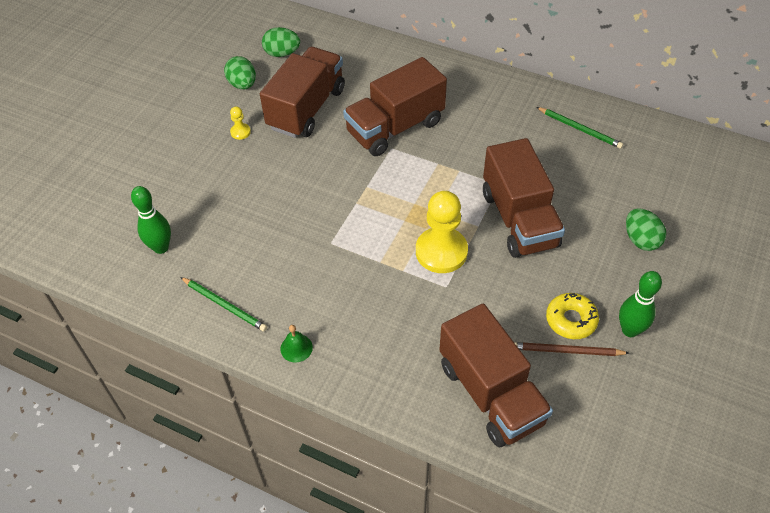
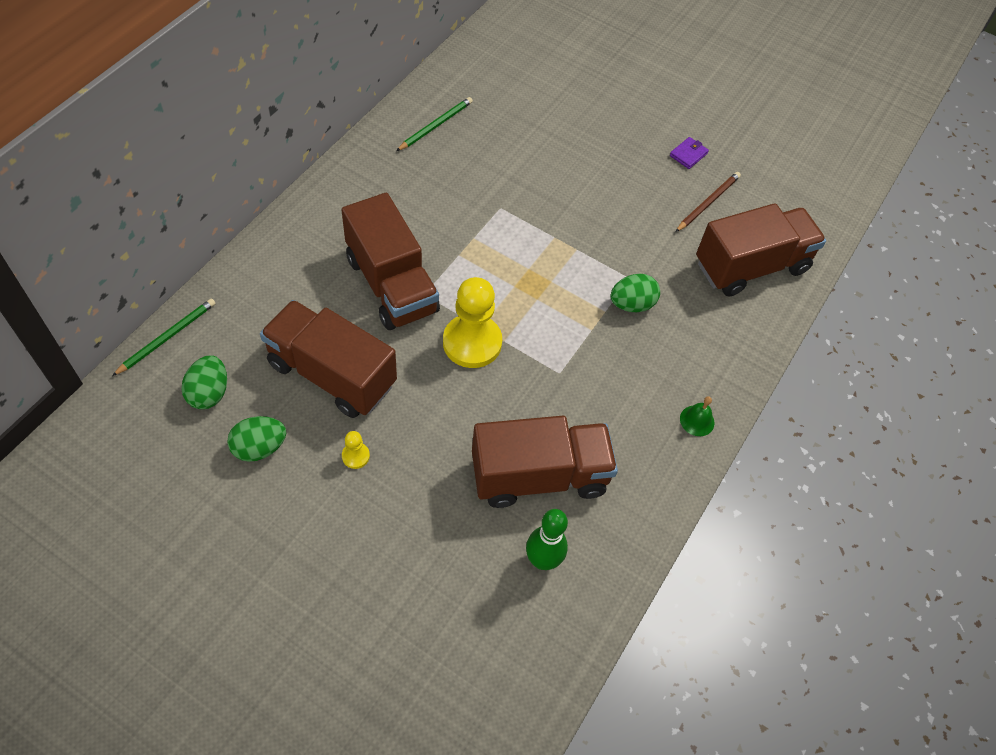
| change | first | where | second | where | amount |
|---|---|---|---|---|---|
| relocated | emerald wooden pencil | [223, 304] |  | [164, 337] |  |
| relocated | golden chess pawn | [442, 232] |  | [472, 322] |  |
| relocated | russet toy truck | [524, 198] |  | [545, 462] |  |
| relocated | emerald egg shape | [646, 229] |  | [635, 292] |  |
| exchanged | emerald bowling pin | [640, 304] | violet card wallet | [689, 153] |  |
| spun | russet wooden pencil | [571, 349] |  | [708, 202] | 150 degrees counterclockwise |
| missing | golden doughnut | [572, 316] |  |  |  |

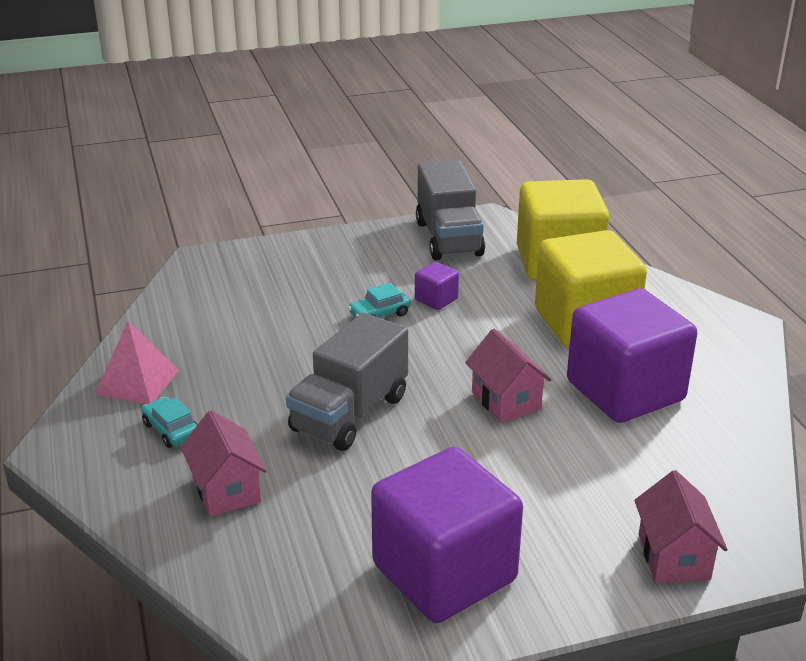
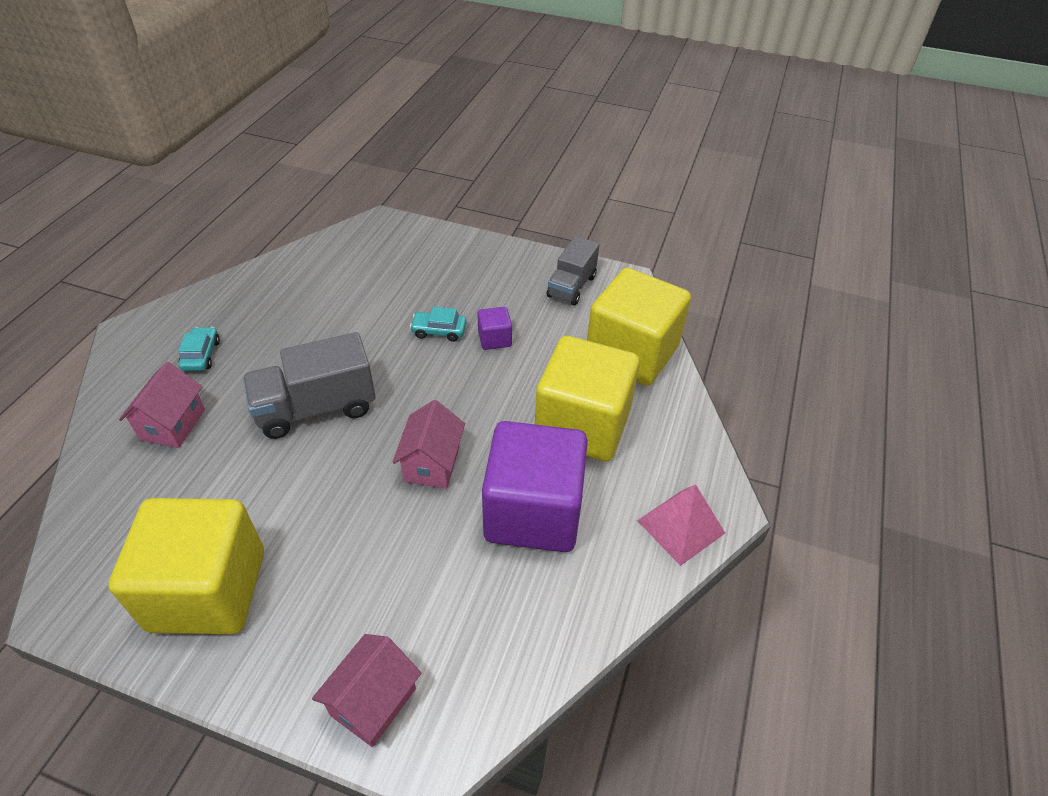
| change | first | where | second | where | amount |
|---|---|---|---|---|---|
| colour | violet cube | [447, 535] | golden cube | [186, 566] |  |
| size | ash-grey toy truck | [450, 210] |  | [573, 270] | x0.66 |
| relocated | rose-pink pyramid shape | [137, 362] |  | [681, 525] |  |

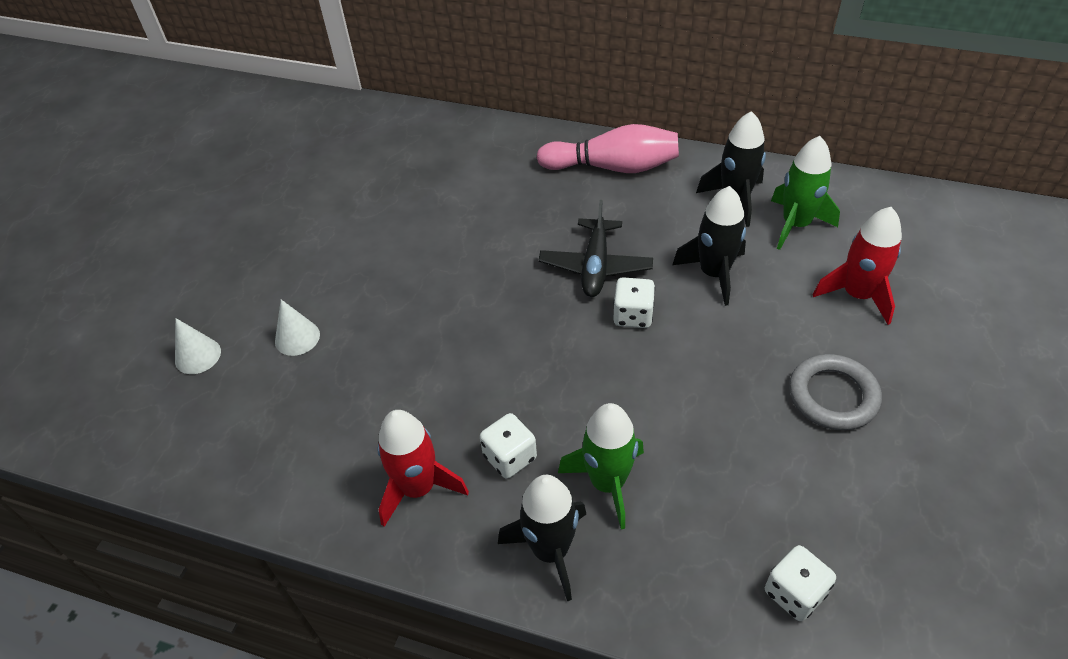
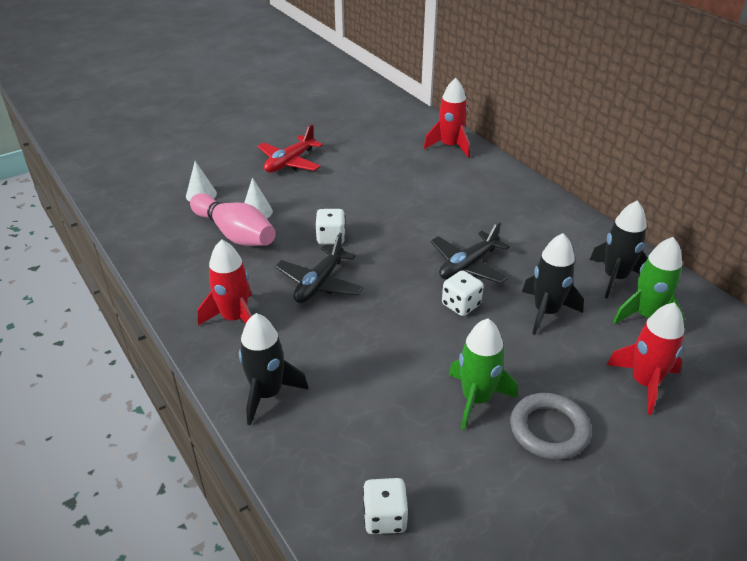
| change | first | where | second | where | amount |
|---|---|---|---|---|---|
| relocated | rose-pink bowling pin | [607, 148] |  | [233, 219] |  |
| appeared |  |  | red toy plane | [290, 149] |  |
| appeared |  |  | ebony toy plane | [319, 268] |  |
| relocated | white game die | [508, 446] |  | [330, 226] |  |
| appeared |  |  | red rocket | [447, 118] |  |
| relocated | emerald rocket | [601, 466] |  | [483, 374] |  |

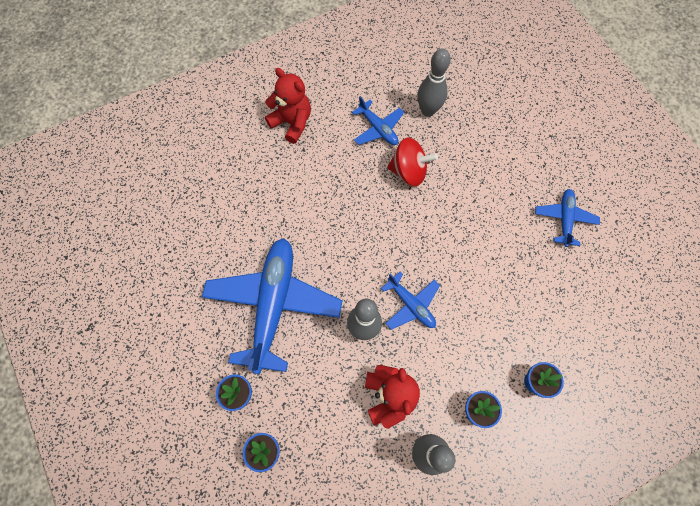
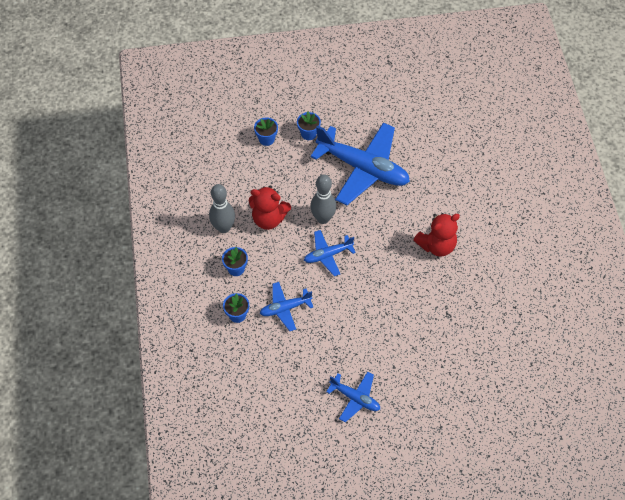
| change | first | where | second | where | amount |
|---|---|---|---|---|---|
| relocated | cobalt toy plane | [378, 120] |  | [287, 306] |  |
| relocated | red teddy bear | [288, 106] |  | [436, 235] |  |
| missing | red spinning top | [412, 162] |  |  |  |
| missing | ash-grey bowling pin | [434, 83] |  |  |  |

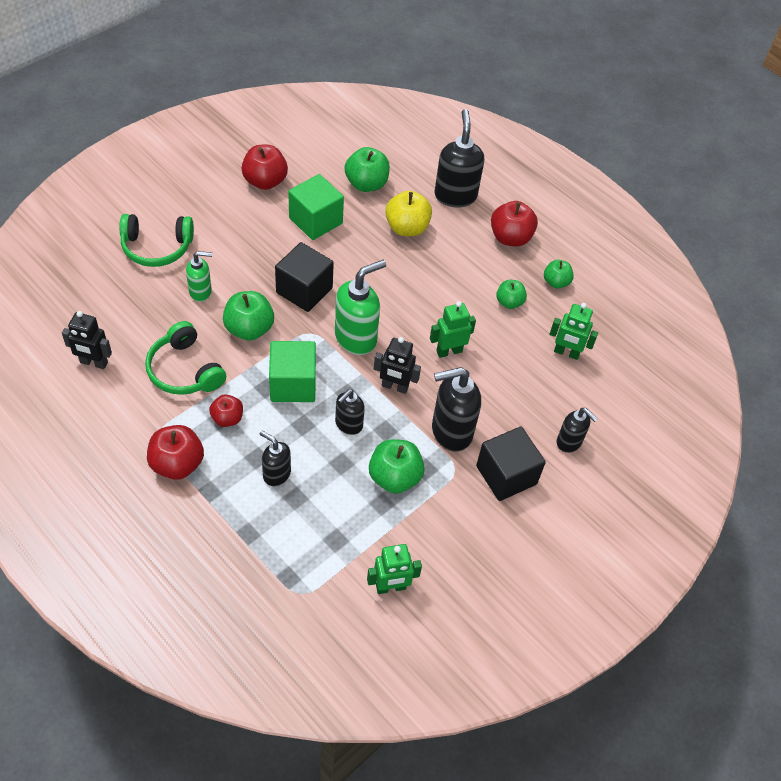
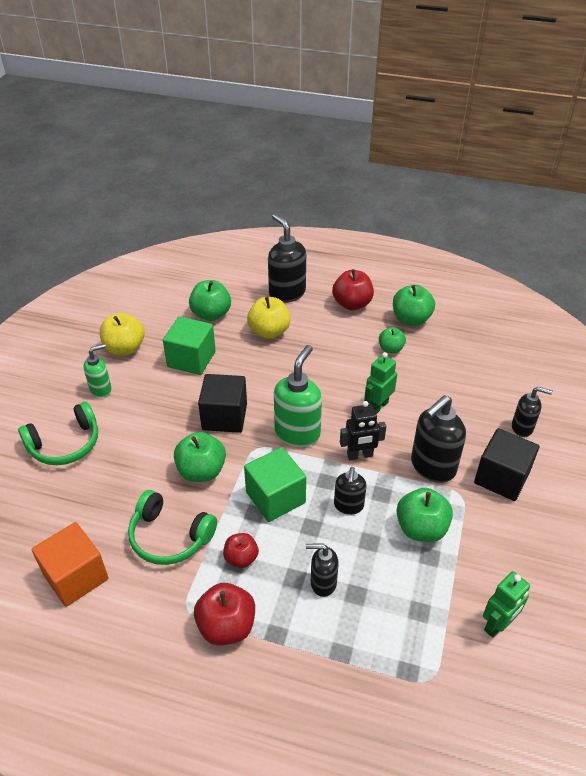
| change | first | where | second | where | amount |
|---|---|---|---|---|---|
| exchanged | ebony robot figure | [87, 340] | orange cube | [70, 564] |  |
| relocated | emerald soap pump | [199, 276] |  | [97, 371] |  |
| colour | red apple | [264, 167] | golden apple | [122, 334] |  |
| size | emerald apple | [559, 274] |  | [414, 305] | x1.61 |
| missing | emerald robot figure | [573, 331] |  |  |  |

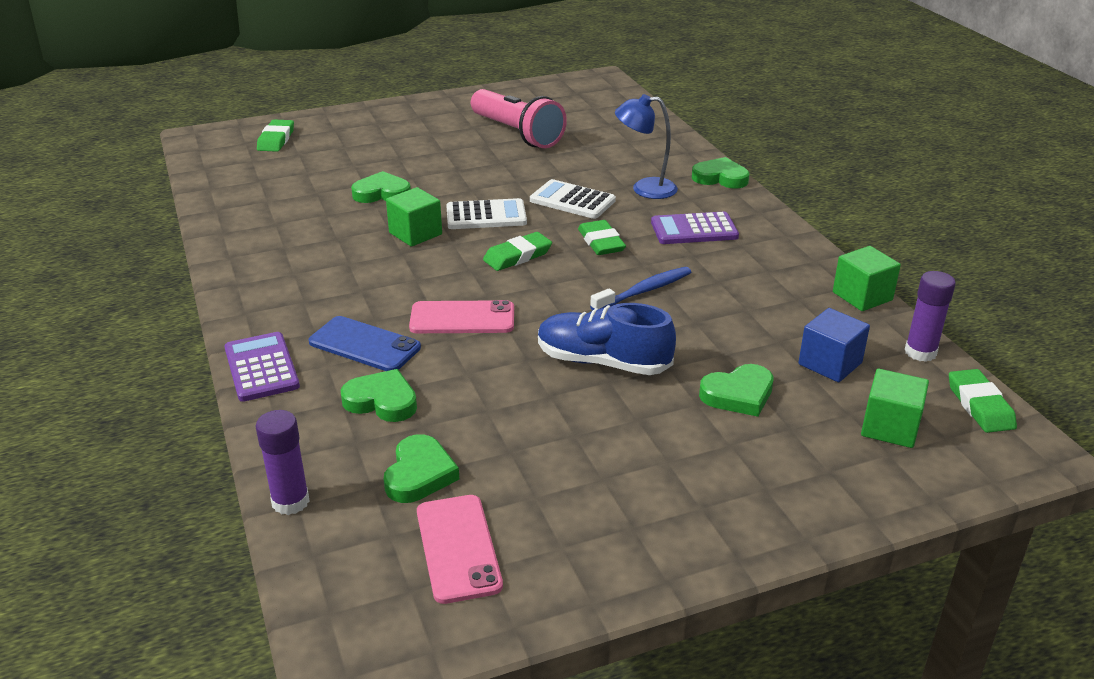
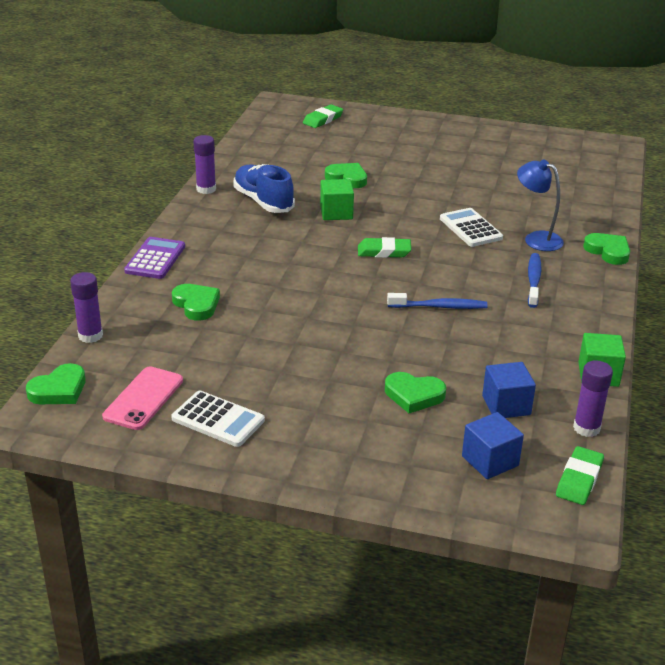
| change | first | where | second | where | amount |
|---|---|---|---|---|---|
| relocated | emerald heart shape | [421, 468] |  | [55, 383] |  |
| relocated | white calculator | [486, 213] |  | [218, 419] |  |
| appeared |  |  | violet glue stick | [204, 164] |  |
| relocated | cobalt shoe | [607, 339] |  | [264, 188] |  |
| colour | emerald cube | [895, 408] | cobalt cube | [493, 445] |  |
| exchanged | violet calculator | [695, 227] | cobalt tooth brush | [535, 280] |  |
| missing | cobalt mobile phone | [365, 343] |  |  |  |
| missing | rose-pink mobile phone | [461, 316] |  |  |  |
| missing | rose-pink pocket torch | [519, 118] |  |  |  |
| missing | emerald eraser | [602, 237] |  |  |  |

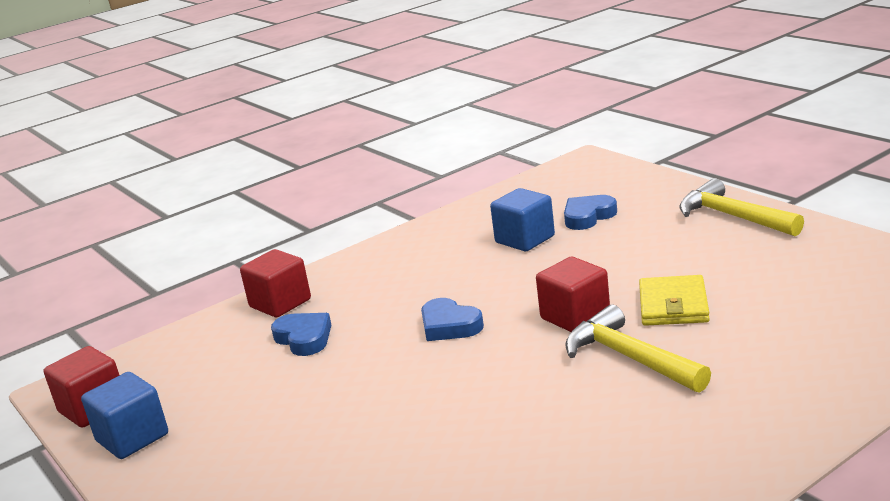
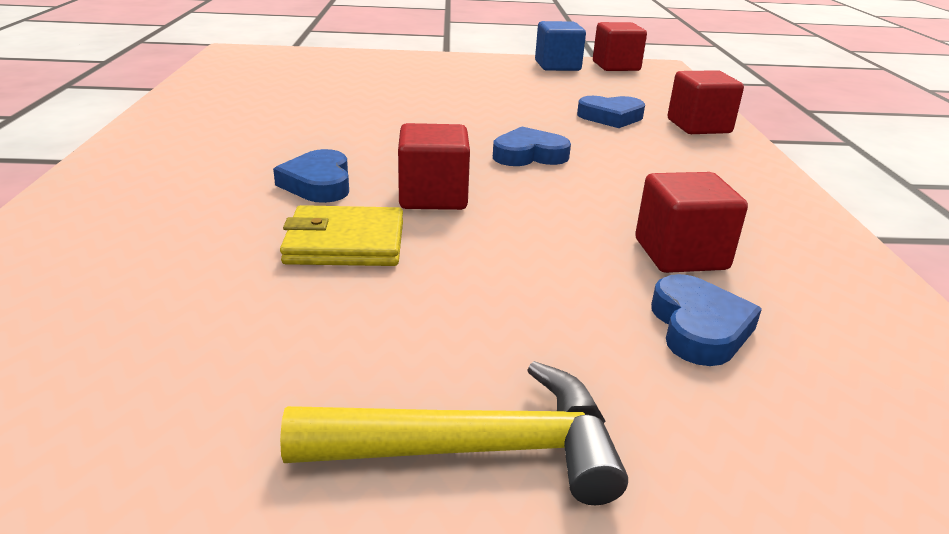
| change | first | where | second | where | amount |
|---|---|---|---|---|---|
| exchanged | golden claw hammer | [638, 349] | cobalt heart shape | [311, 176] |  |
| spun | golden card wallet | [674, 300] |  | [341, 235] | 45 degrees counterclockwise |
| colour | cobalt cube | [522, 219] | red cube | [691, 222] |  |

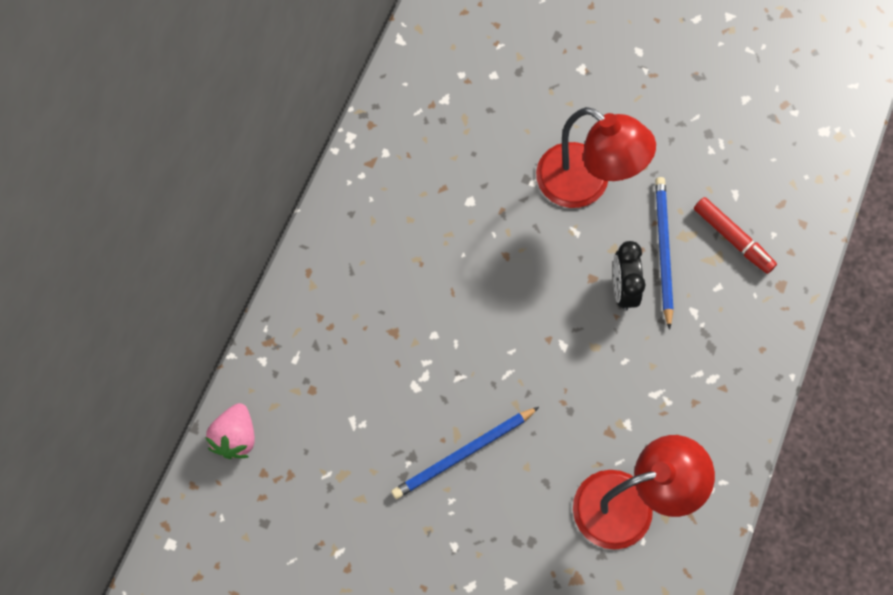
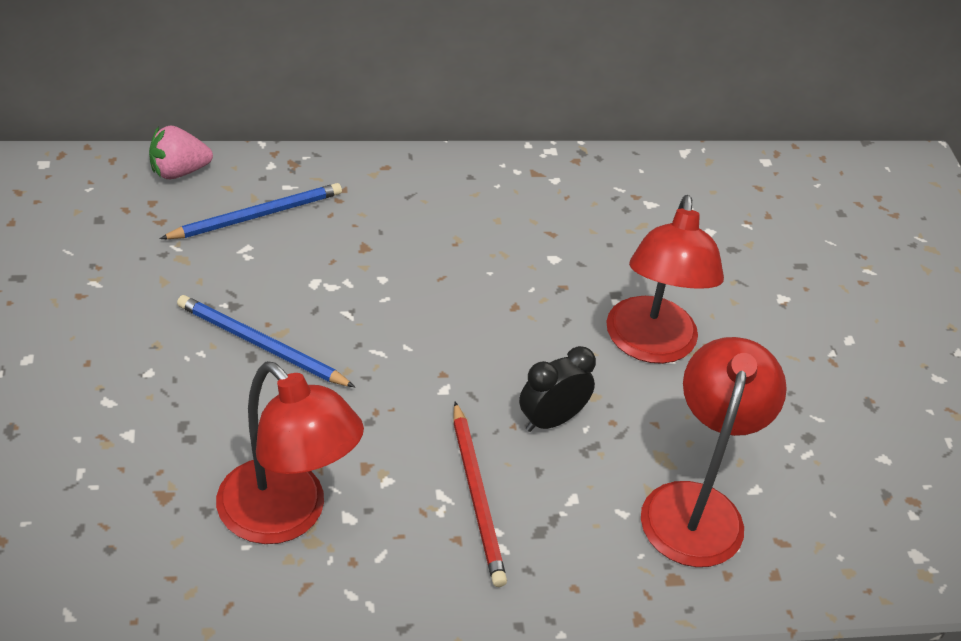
| change | first | where | second | where | amount |
|---|---|---|---|---|---|
| relocated | cobalt wooden pencil | [664, 253] |  | [250, 211] |  |
| appeared |  |  | red wooden pencil | [480, 494] |  |
| exchanged | red marker pen | [735, 235] | red desk lamp | [714, 452] |  |

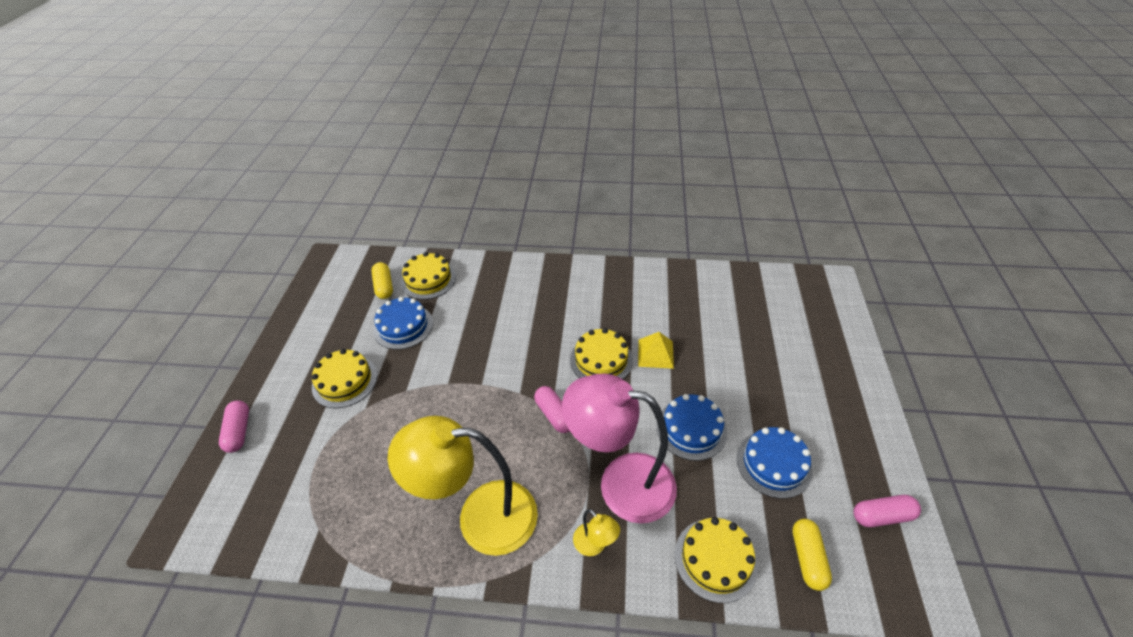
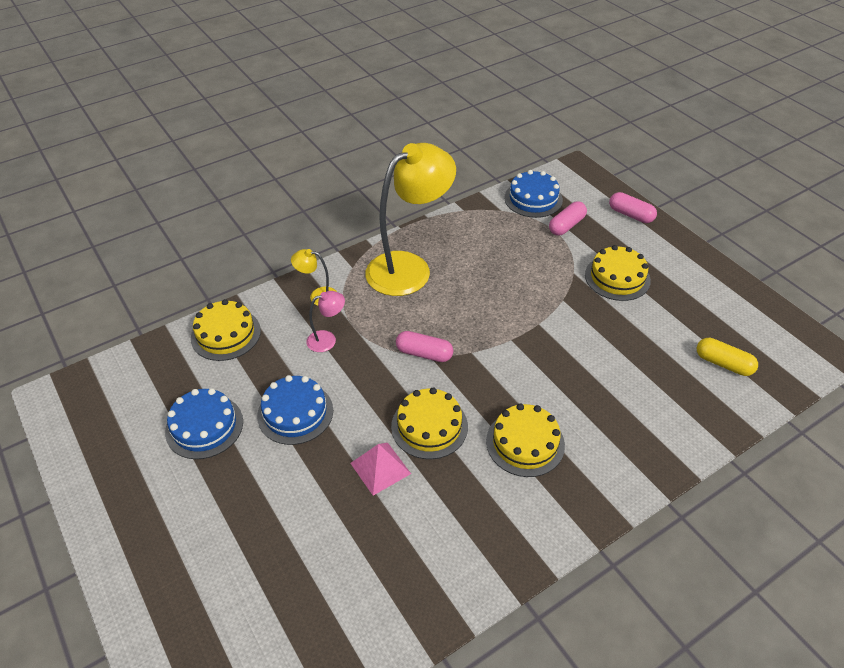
| change | first | where | second | where | amount |
|---|---|---|---|---|---|
| size | rose-pink desk lamp | [619, 448] |  | [325, 321] | x0.42 |
| colour | golden pyramid shape | [656, 350] | rose-pink pyramid shape | [380, 469] |  |
| relocated | golden layer cake | [428, 276] |  | [525, 440] |  |
| relocated | cobalt layer cake | [403, 323] |  | [533, 194] |  |
| relocated | rose-pink pill shape | [887, 511] |  | [568, 218] |  |
| missing | golden pill shape | [812, 555] |  |  |  |

